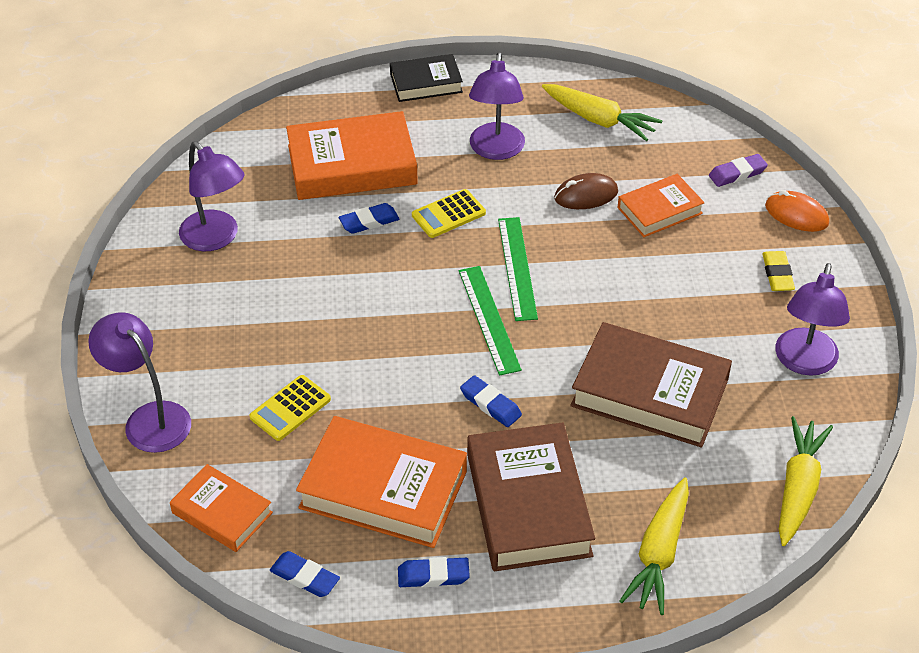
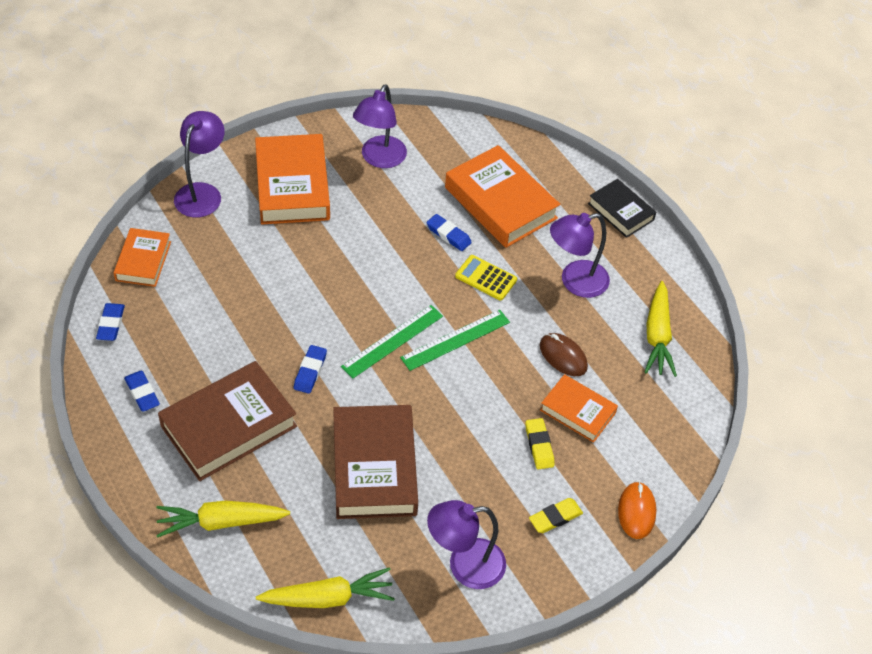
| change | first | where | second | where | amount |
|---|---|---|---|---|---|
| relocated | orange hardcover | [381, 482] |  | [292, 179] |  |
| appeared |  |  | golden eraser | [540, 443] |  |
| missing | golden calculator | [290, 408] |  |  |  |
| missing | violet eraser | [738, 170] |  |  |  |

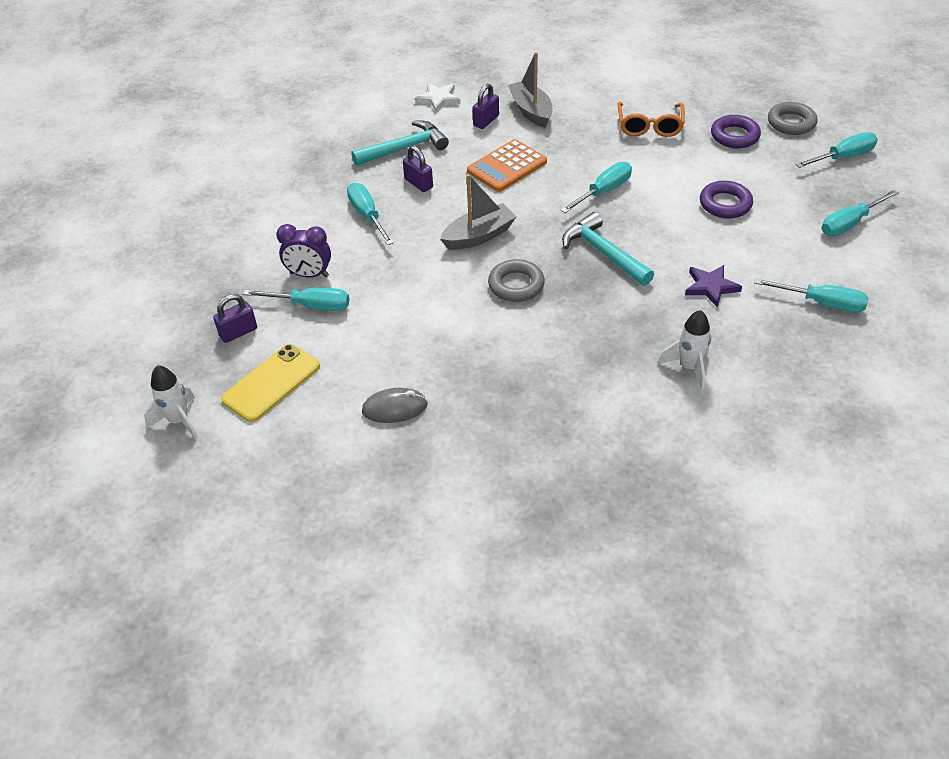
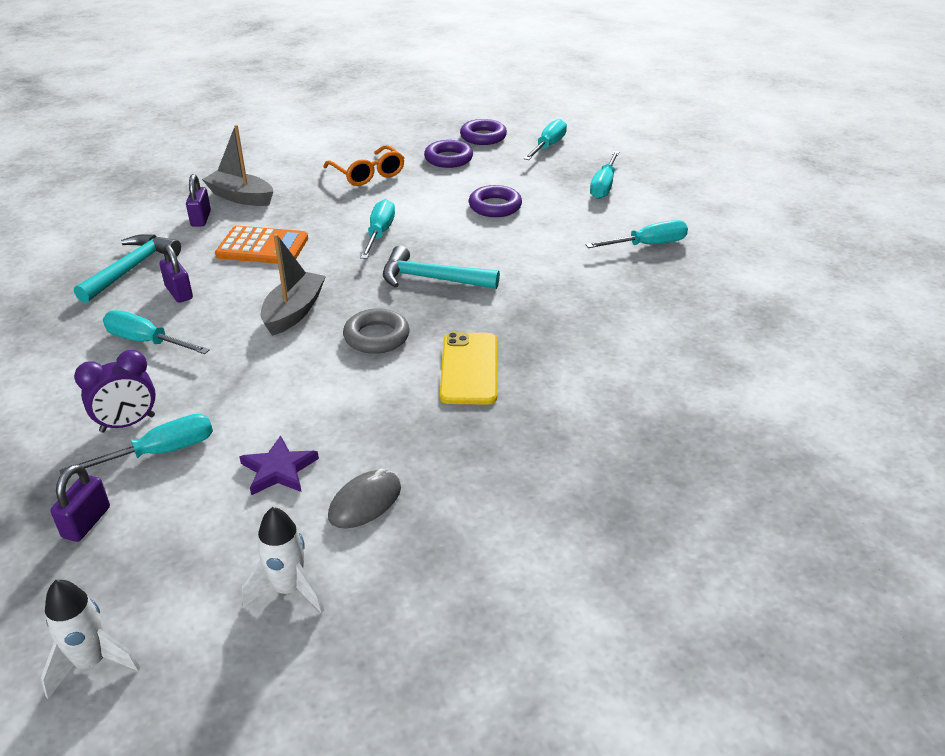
| change | first | where | second | where | amount |
|---|---|---|---|---|---|
| spun | violet small lock | [418, 168] |  | [176, 273] | 45 degrees clockwise |
| spun | orange calculator | [507, 165] |  | [261, 245] | 90 degrees counterclockwise |
| relocated | violet star shape | [713, 286] |  | [279, 465] |  |
| relocated | white rocket | [684, 350] |  | [283, 560] |  |
| relocated | golden mobile phone | [270, 383] |  | [468, 368] |  |
| colour | ash-grey hoop | [793, 118] | violet hoop | [483, 132] |  |
| missing | white star shape | [438, 98] |  |  |  |

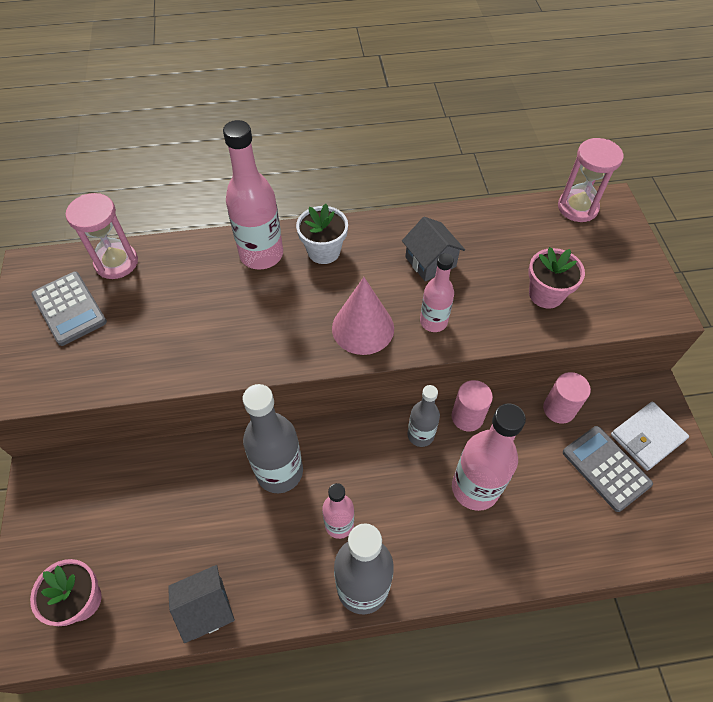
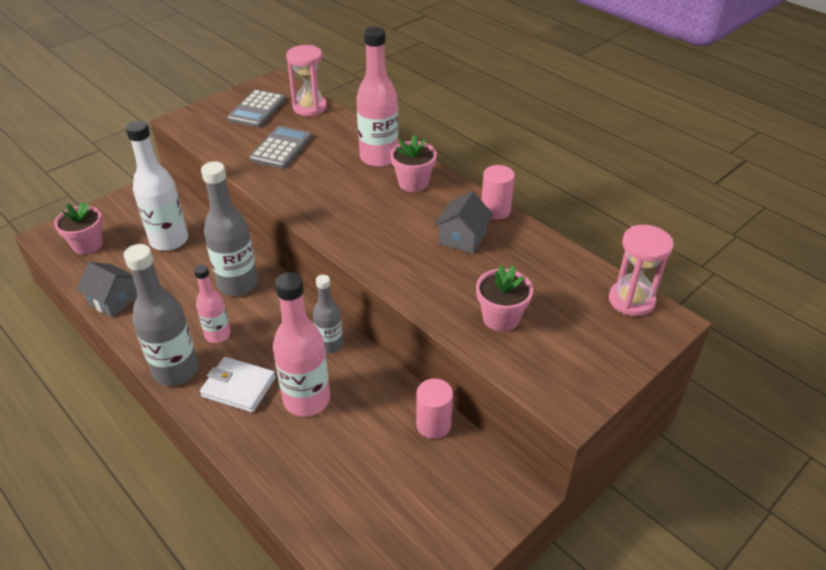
| change | first | where | second | where | amount |
|---|---|---|---|---|---|
| appeared |  |  | white flask | [157, 186] |  |
| relocated | white card wallet | [650, 436] |  | [238, 385] |  |
| relocated | ash-grey calculator | [608, 469] |  | [281, 147] |  |
| colour | white potted plant | [322, 234] | rose-pink potted plant | [413, 163] |  |
| relocated | rose-pink cylinder | [472, 405] |  | [498, 192] |  |
| missing | rose-pink cone shape | [363, 316] |  |  |  |
| missing | rose-pink flask | [437, 292] |  |  |  |

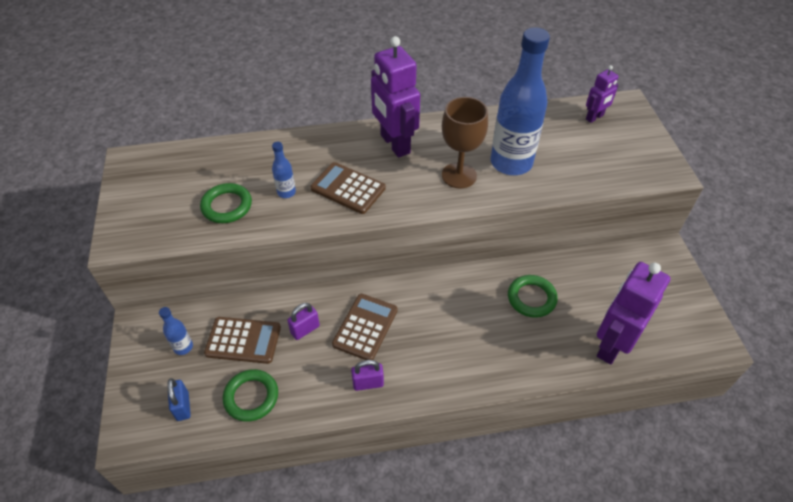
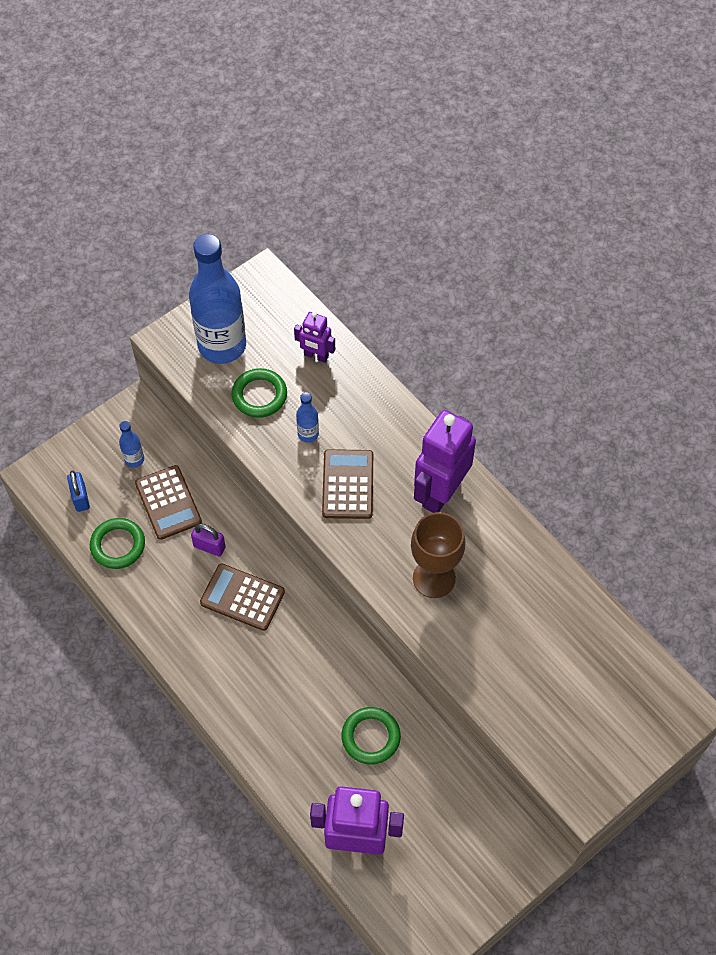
| change | first | where | second | where | amount |
|---|---|---|---|---|---|
| spun | cobalt small lock | [179, 399] |  | [78, 491] | 60 degrees counterclockwise |
| relocated | cobalt flask | [520, 101] |  | [217, 299] |  |
| spun | russet calculator | [365, 327] |  | [242, 597] | 150 degrees counterclockwise |
| relocated | violet robot figure | [602, 94] |  | [314, 337] |  |
| missing | violet small lock | [367, 375] |  |  |  |

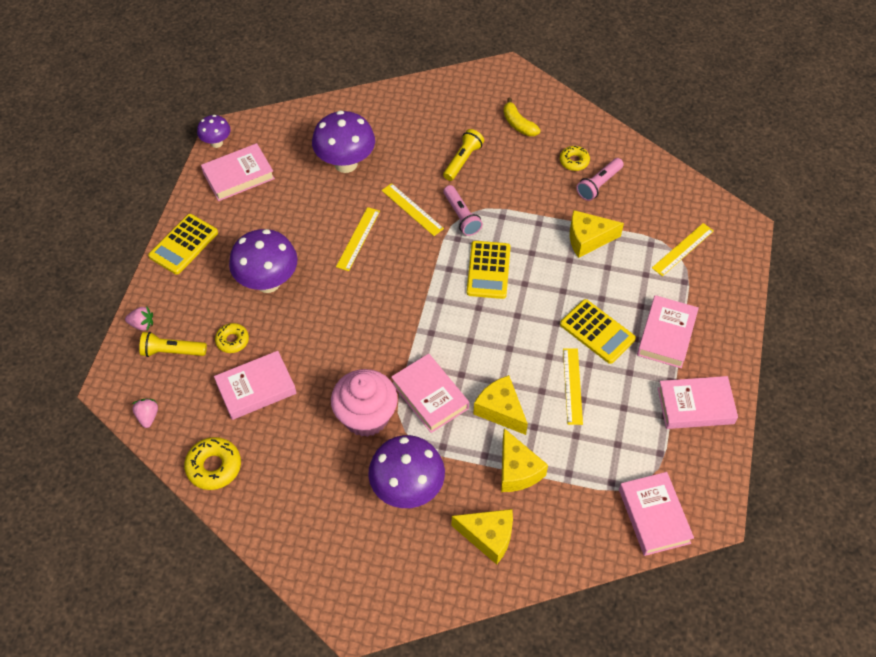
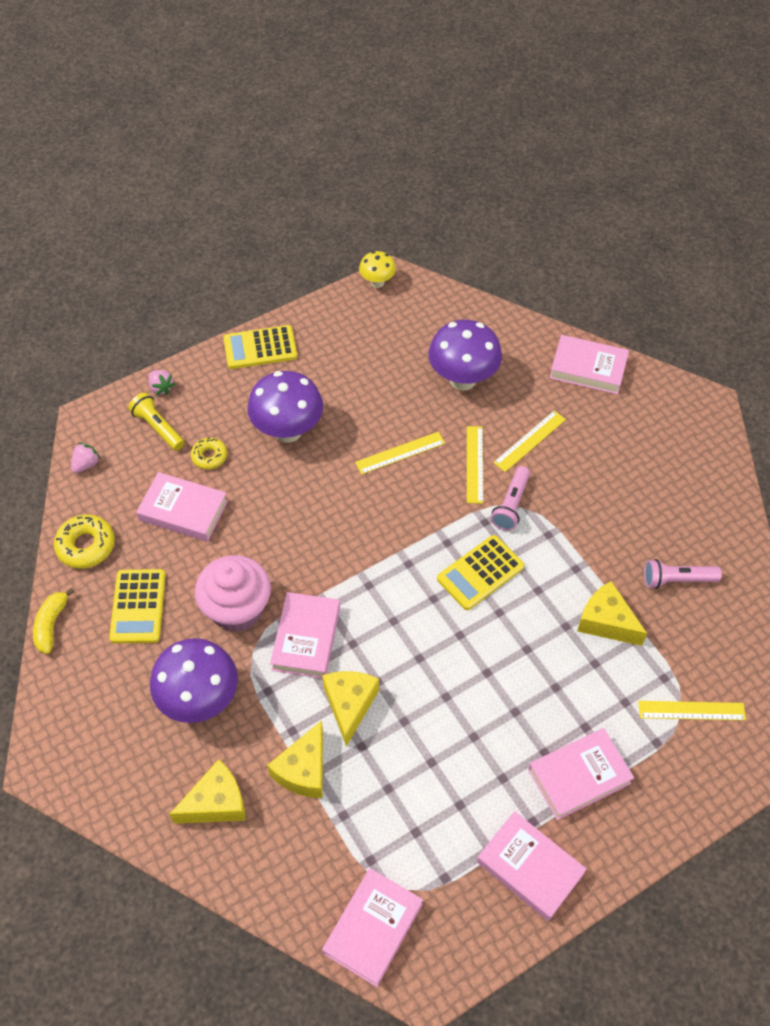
| change | first | where | second | where | amount |
|---|---|---|---|---|---|
| relocated | golden toy banana | [522, 117] |  | [54, 621] |  |
| relocated | golden calculator | [598, 331] |  | [137, 606] |  |
| spun | golden cheese wedge | [482, 536] |  | [207, 791] | 90 degrees counterclockwise |
| colour | violet mushroom | [214, 131] | golden mushroom | [377, 269] |  |
| relocated | golden measuring stick | [573, 386] |  | [529, 441] |  |
| relocated | rose-pink hardcover | [238, 172] |  | [589, 364] |  |
| missing | golden pocket torch | [463, 155] |  |  |  |
| missing | golden doughnut | [575, 158] |  |  |  |

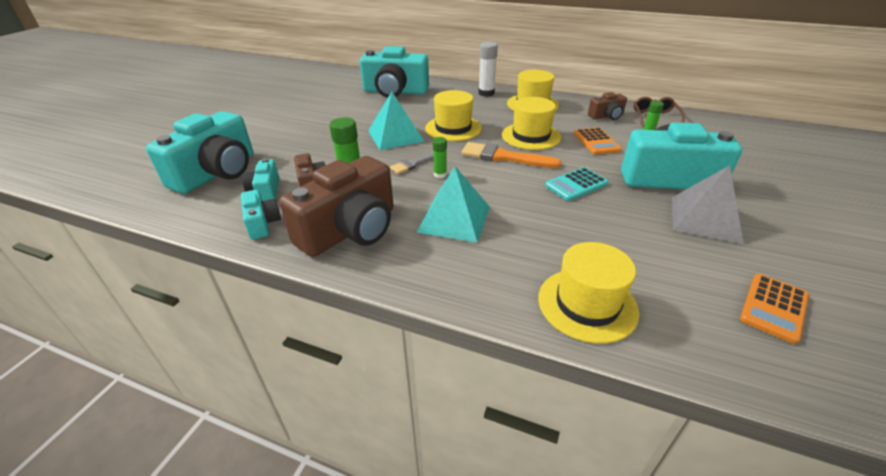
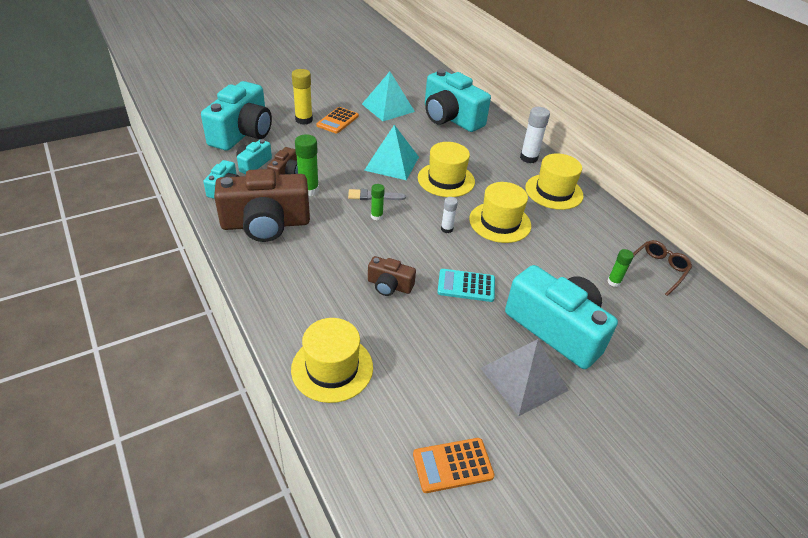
| change | first | where | second | where | amount |
|---|---|---|---|---|---|
| spun | aqua compact camera | [199, 152] |  | [236, 116] | 45 degrees counterclockwise |
| appeared |  |  | golden glue stick | [302, 97] |  |
| relocated | orange calculator | [598, 141] |  | [337, 120] |  |
| relocated | aqua pyramid shape | [453, 204] |  | [388, 96] |  |
| relocated | russet compact camera | [607, 106] |  | [392, 276] |  |
| exchanged | orange paintbrush | [511, 155] | white glue stick | [449, 215] |  |

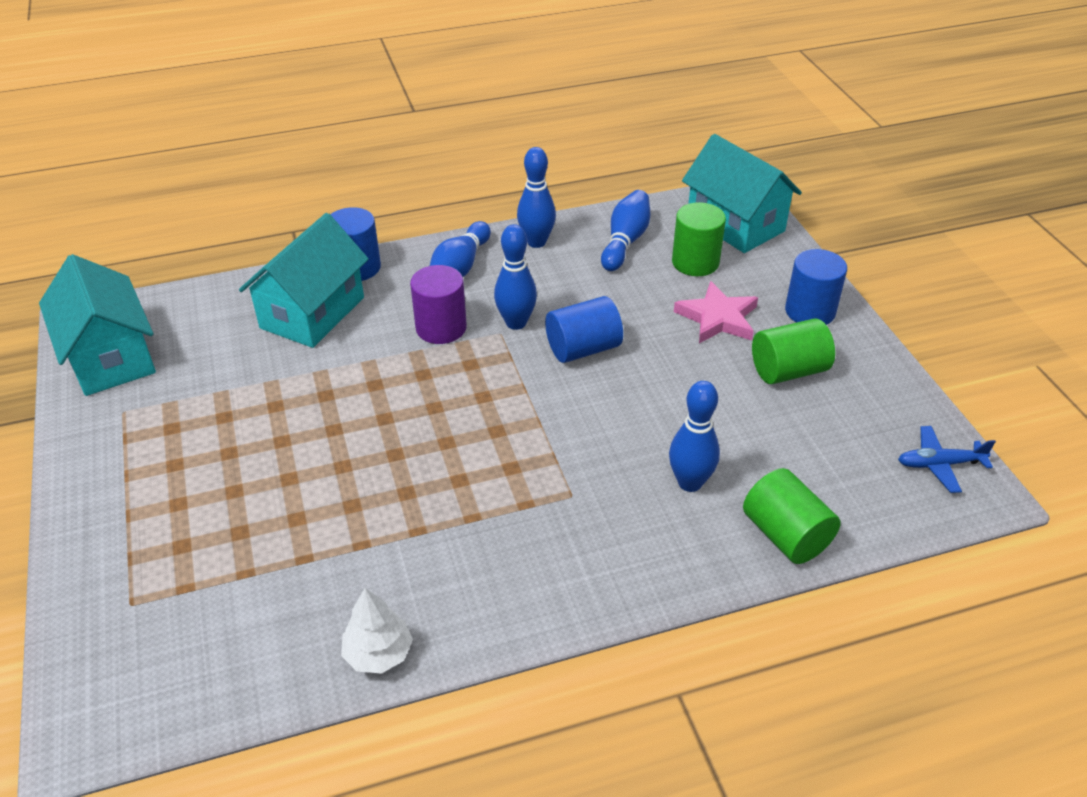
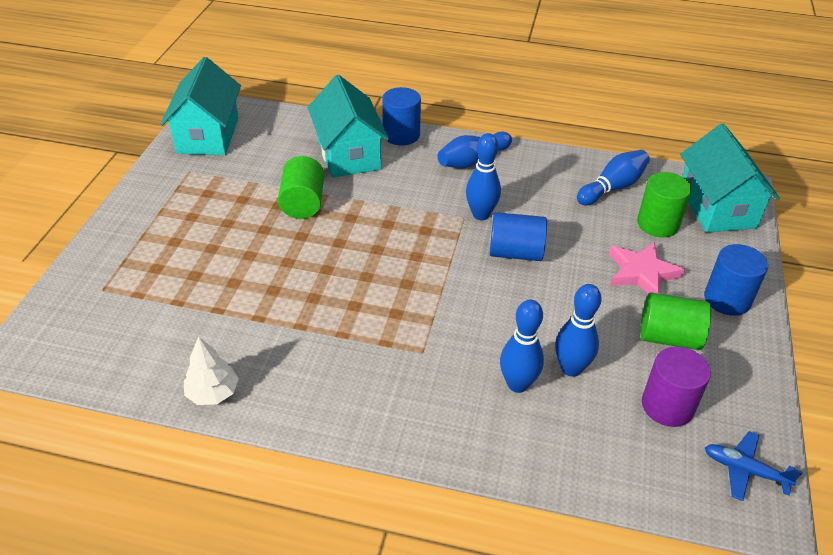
| change | first | where | second | where | amount |
|---|---|---|---|---|---|
| relocated | emerald cylinder | [792, 516] |  | [301, 187] |  |
| spun | aqua house | [304, 280] |  | [348, 126] | 75 degrees counterclockwise |
| relocated | cobalt bowling pin | [536, 197] |  | [578, 330] |  |
| relocated | violet cylinder | [438, 304] |  | [676, 386] |  |

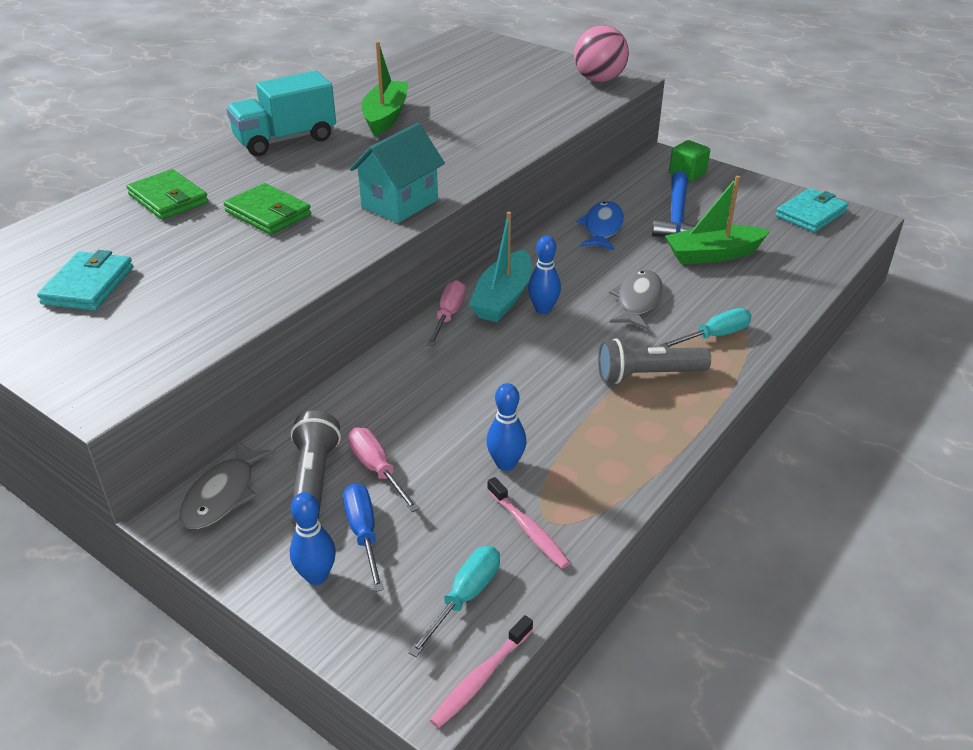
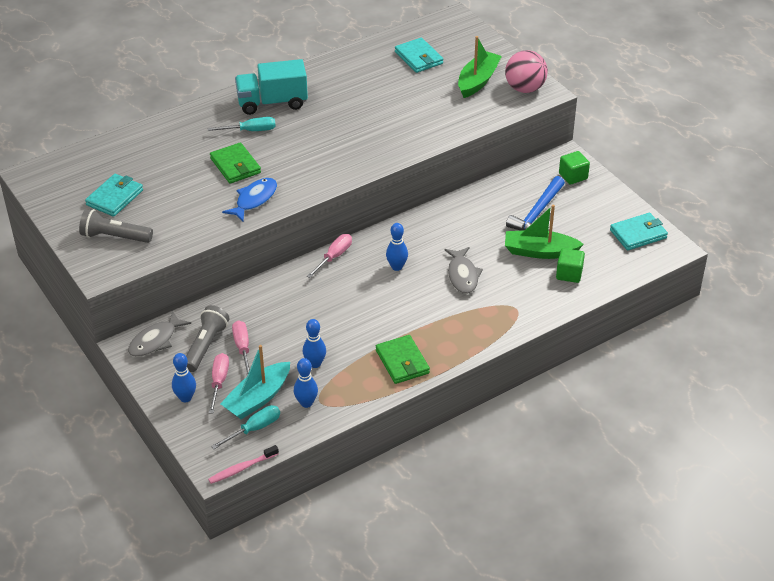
| change | first | where | second | where | amount |
|---|---|---|---|---|---|
| relocated | ash-grey pocket torch | [654, 361] |  | [116, 226] |  |
| relocated | aqua hand screwdriver | [706, 328] |  | [242, 124] |  |
| colour | cobalt hand screwdriver | [363, 537] | rose-pink hand screwdriver | [219, 383] |  |
| relocated | aqua toy boat | [500, 267] |  | [255, 382] |  |
| relocated | cobalt fish | [600, 225] |  | [249, 200] |  |
| exchanged | rose-pink tooth brush | [528, 523] | cobalt bowling pin | [306, 383] |  |
| relocated | emerald card wallet | [167, 194] |  | [403, 359] |  |
| appeared |  |  | aqua card wallet | [419, 55] |  |
| spun | ash-grey fish | [636, 300] |  | [463, 270] | 135 degrees clockwise |
| relocated | emerald toy boat | [384, 88] |  | [480, 67] |  |
| appeared |  |  | emerald cube | [570, 265] |  |
| missing | aqua house | [397, 173] |  |  |  |

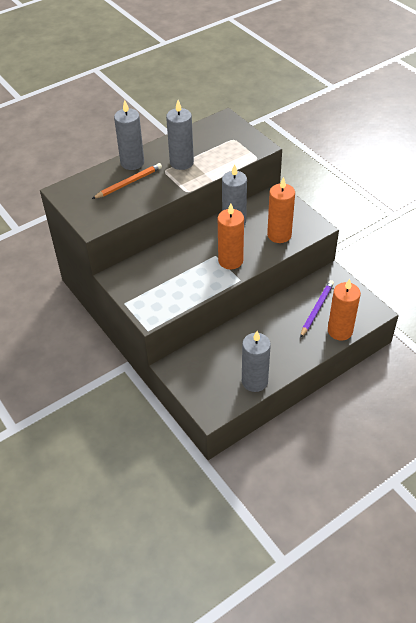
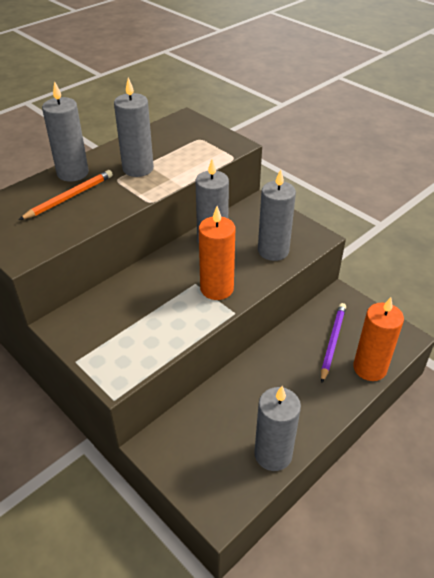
| change | first | where | second | where | amount |
|---|---|---|---|---|---|
| colour | orange wax candle | [281, 210] | ash-grey wax candle | [277, 215] |  |

